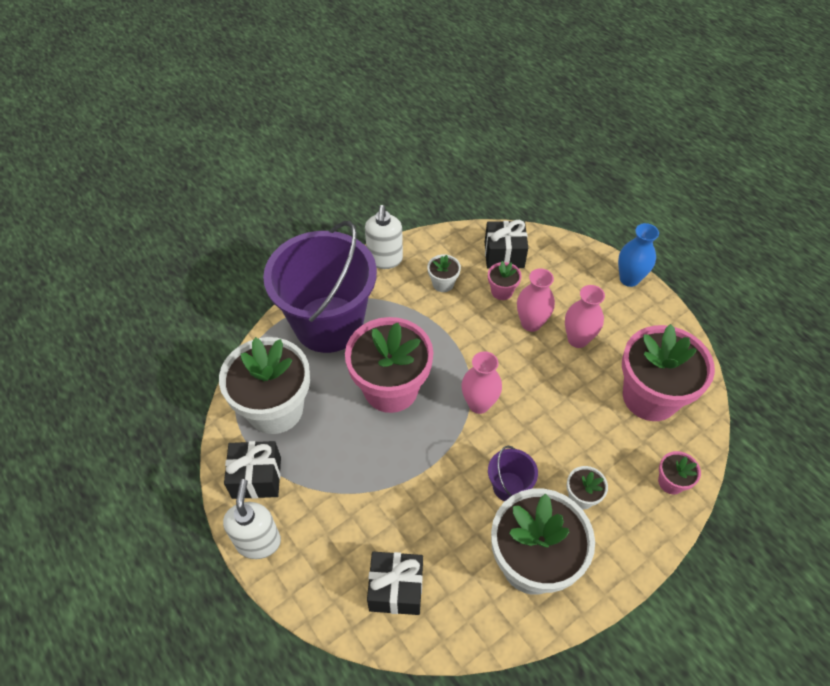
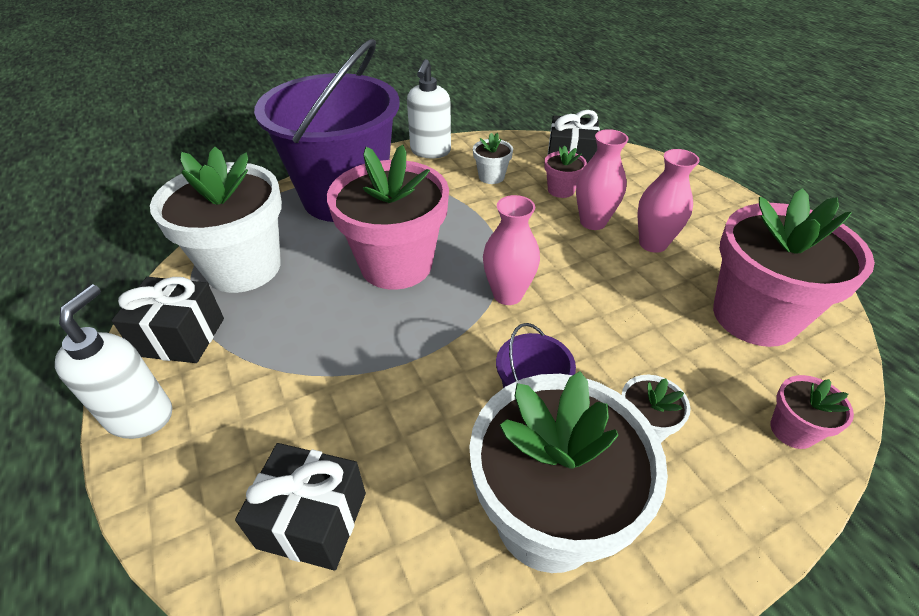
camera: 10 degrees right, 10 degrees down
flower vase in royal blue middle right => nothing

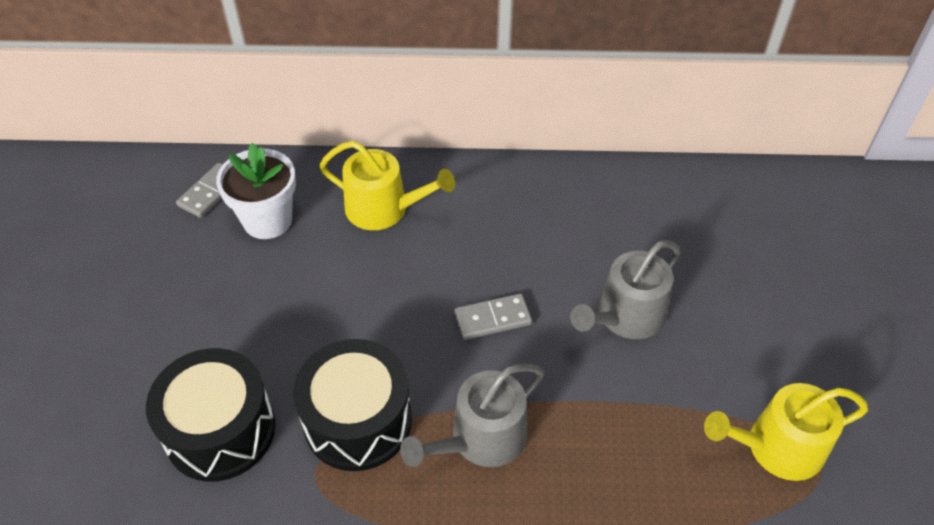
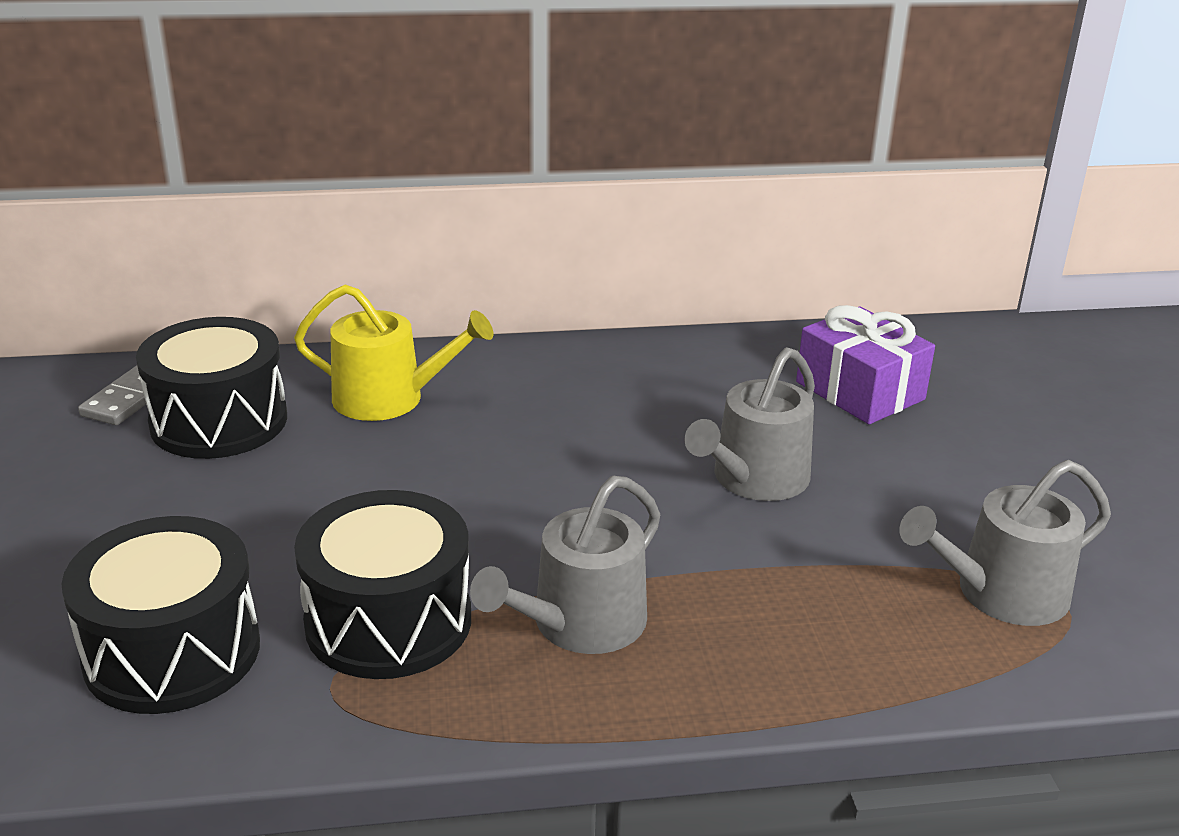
camera: 10 degrees left, 20 degrees down
plant pot in snow-white middle left => toy drum in ebony (2nd from left) middle left
nothing => gift in purple middle right
sprinkling can in golden (2nd from left) bottom right => sprinkling can in ash-grey (3rd from left) middle right
domino in ash-grey (2nd from left) centre => nothing

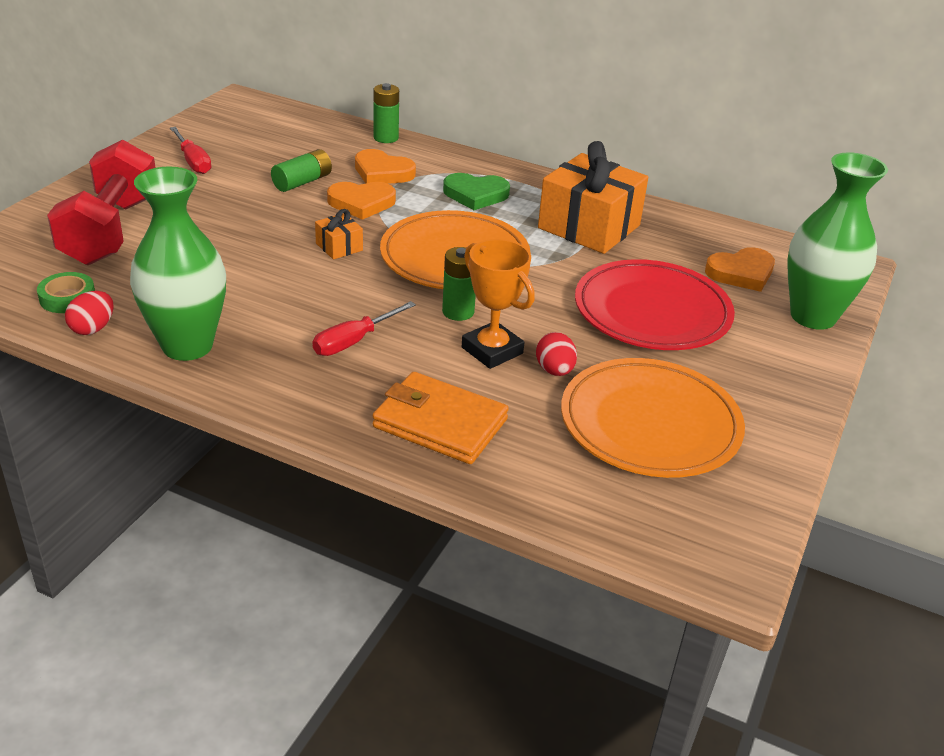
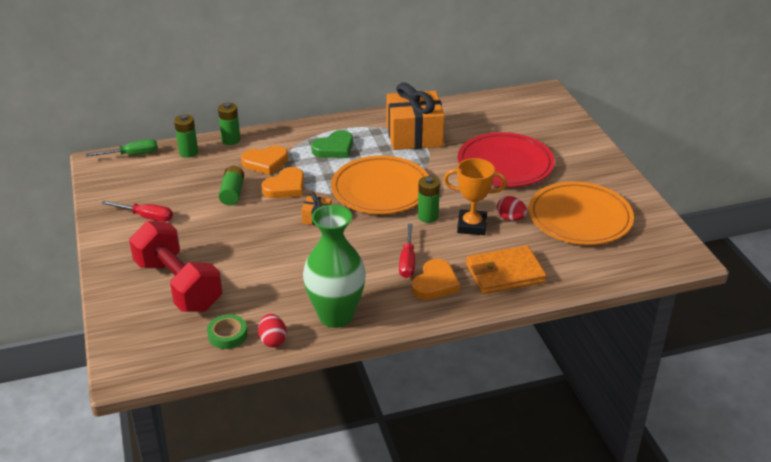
camera: 40 degrees left, 0 degrees up
nothing => hand screwdriver in leaf-green top left
nothing => AA battery in leaf-green (1st from left) top left
love heart in orange-coloured (3rd from left) middle right => love heart in orange-coloured (3rd from left) centre, moved
flower vase in leaf-green (2nd from left) top right => nothing

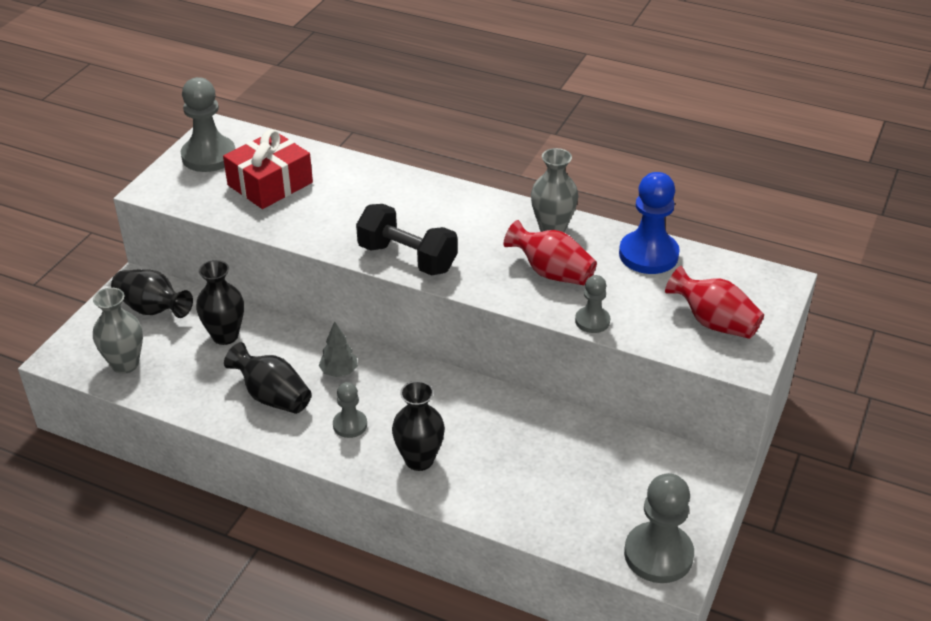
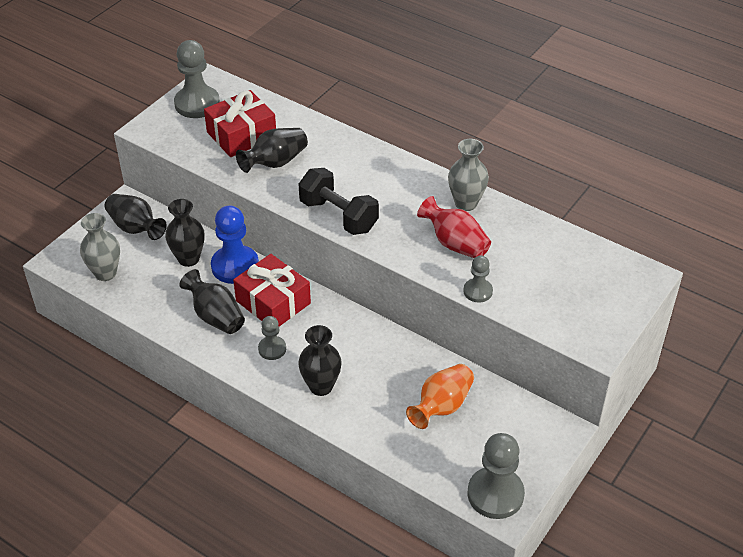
camera: 10 degrees right, 5 degrees up
pawn in royal blue middle right => pawn in royal blue middle left, moved
tree in ash-grey centre => gift in crimson (2nd from left) centre
nothing => flower vase in ebony (4th from left) top centre
nothing => flower vase in orange-coloured bottom centre
flower vase in crimson (2nd from left) middle right => nothing

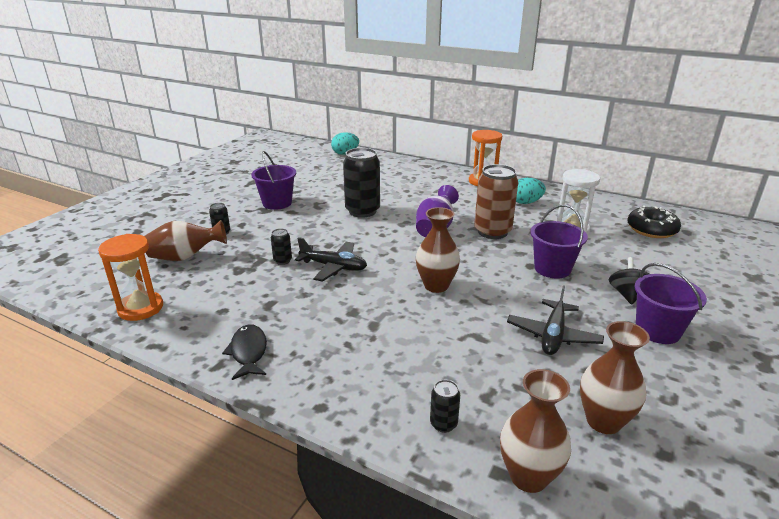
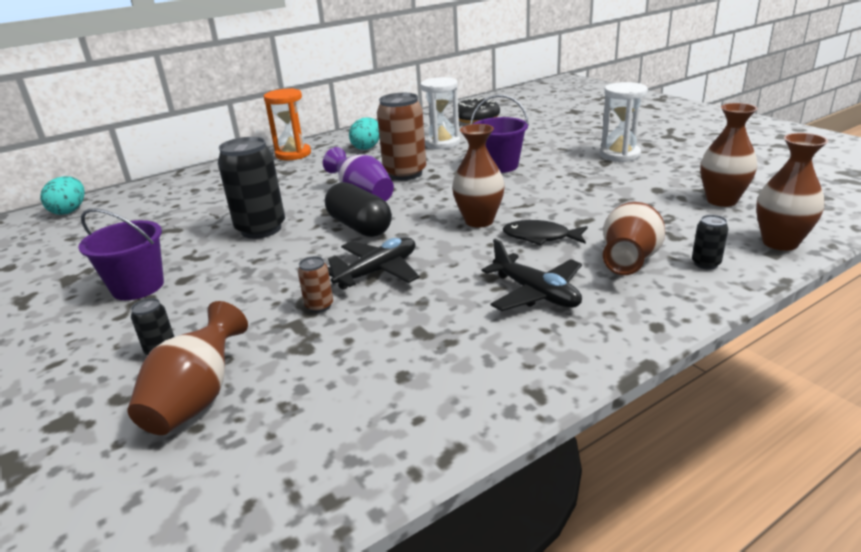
camera: 60 degrees left, 0 degrees up
soda can in ebony (2nd from left) centre => soda can in dark brown (1st from left) centre
nothing => pill in ebony centre
aeroplane in ebony (2nd from left) middle right => aeroplane in ebony (2nd from left) centre, moved
fish in ebony bottom left => fish in ebony centre, moved
sand bucket in purple (3rd from left) middle right => hourglass in snow-white (2nd from left) top right
nothing => flower vase in dark brown (3rd from left) middle right
hourglass in orange-coloured (1st from left) middle left => nothing
toy top in ebony middle right => nothing

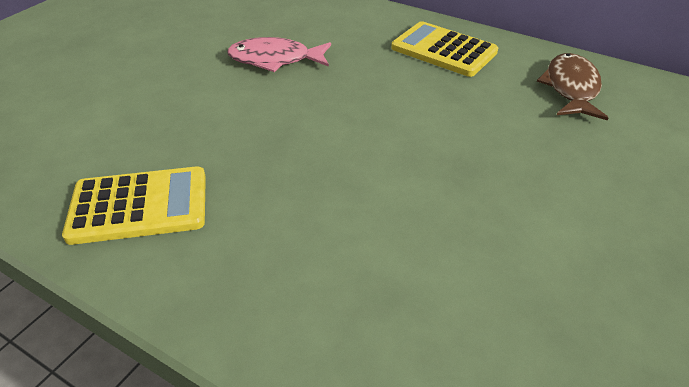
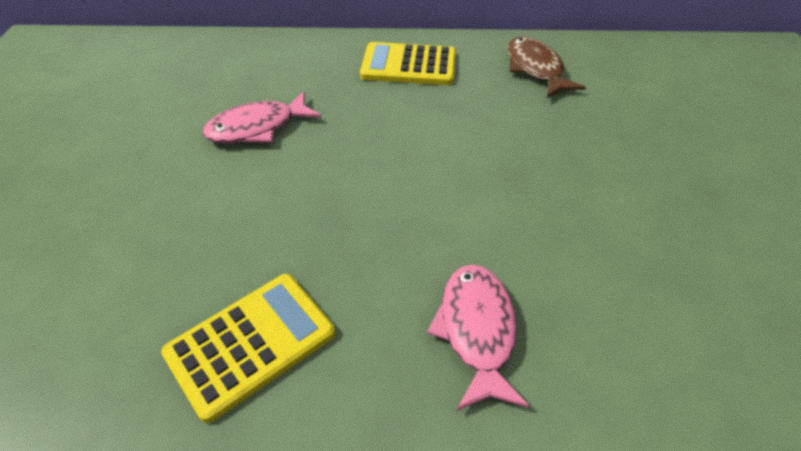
camera: 30 degrees left, 5 degrees up
nothing => fish in rosy (2nd from left) bottom centre

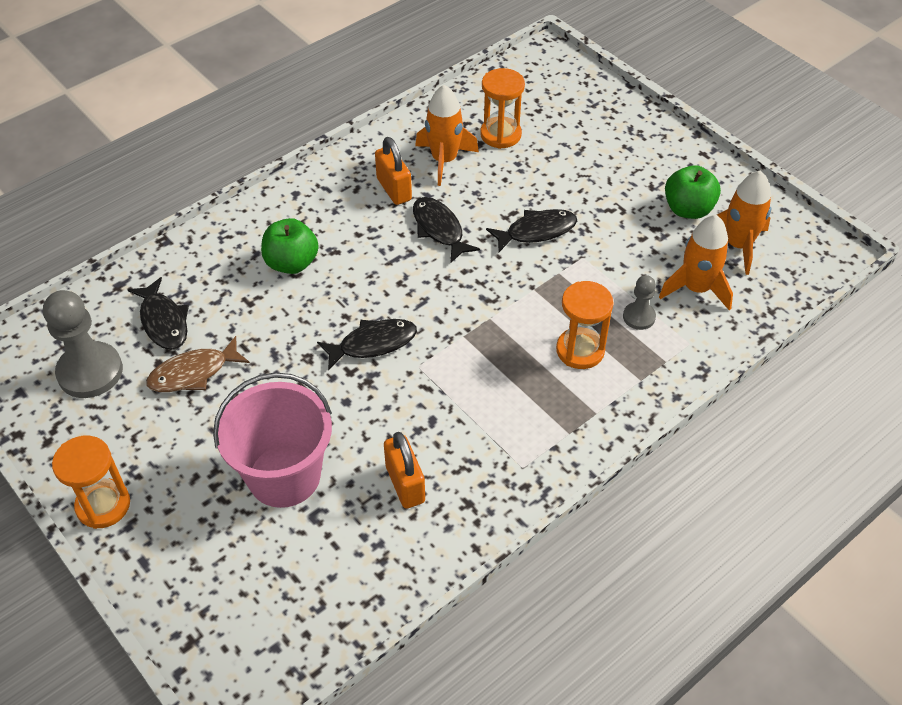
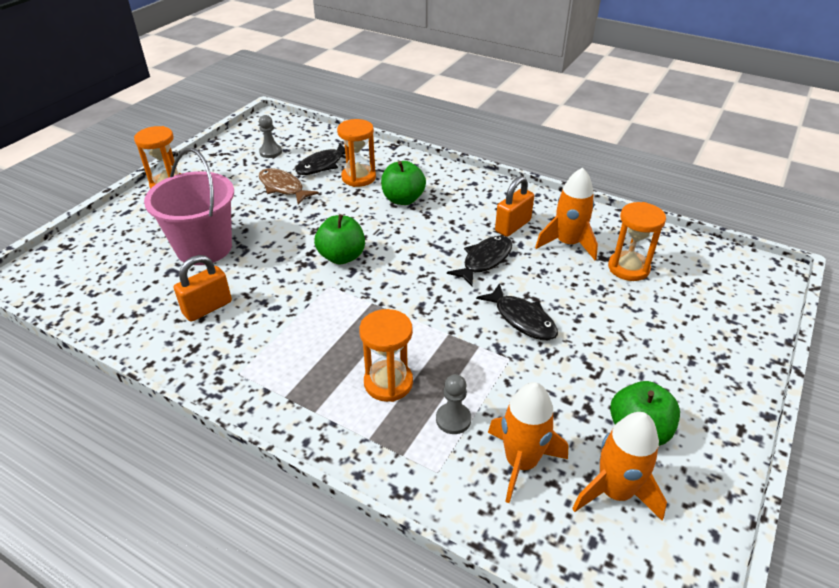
camera: 70 degrees right, 10 degrees down
pawn in ash-grey (1st from left) middle left => pawn in ash-grey (1st from left) top left, x0.52
fish in ebony (2nd from left) centre => toy apple in leaf-green (1st from left) centre
nothing => hourglass in orange-coloured (2nd from left) top centre

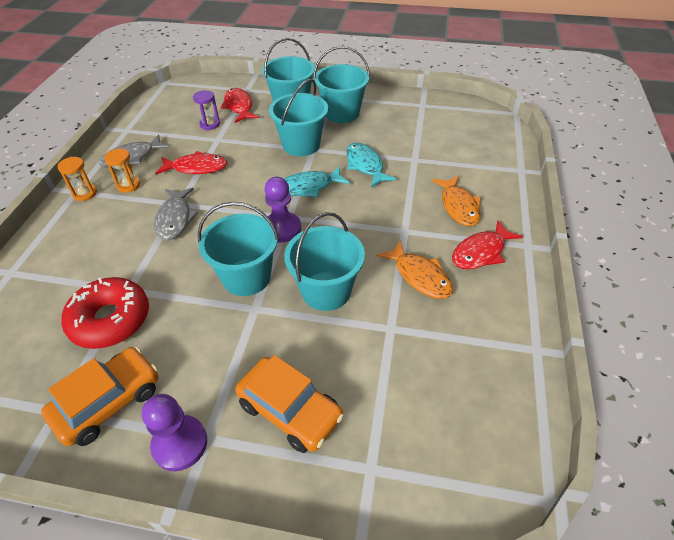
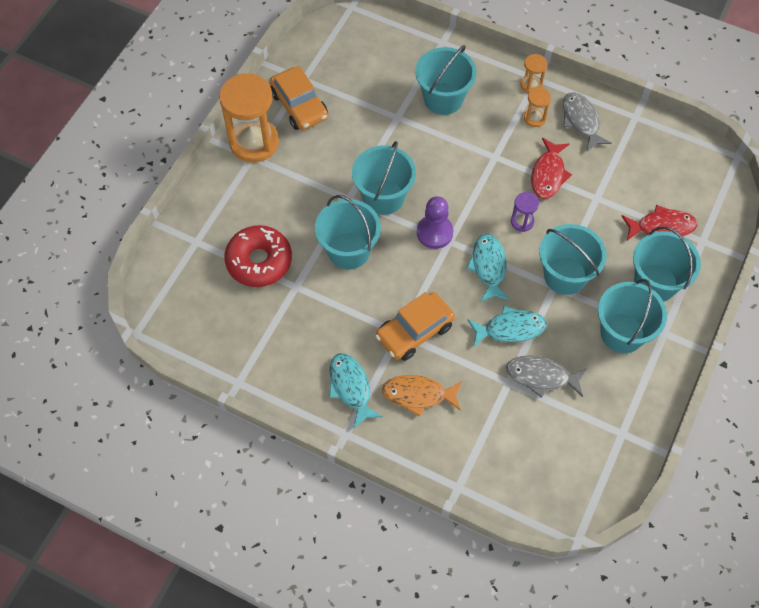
camera: 105 degrees right, 15 degrees up
pawn in purple (1st from left) bottom left => hourglass in orange-coloured (1st from left) top left
doughnut in crimson middle left => doughnut in crimson centre, moved
fish in crimson (3rd from left) middle right => fish in aqua (1st from left) centre
automobile in orange-coloured (2nd from left) bottom centre => automobile in orange-coloured (2nd from left) centre, moved
nothing => sand bucket in aqua (3rd from left) top centre
fish in ash-grey (2nd from left in the first image) middle left => fish in ash-grey (1st from left) middle right, moved
hourglass in purple top left => hourglass in purple middle right, moved
fish in orange-coloured (1st from left) centre => nothing

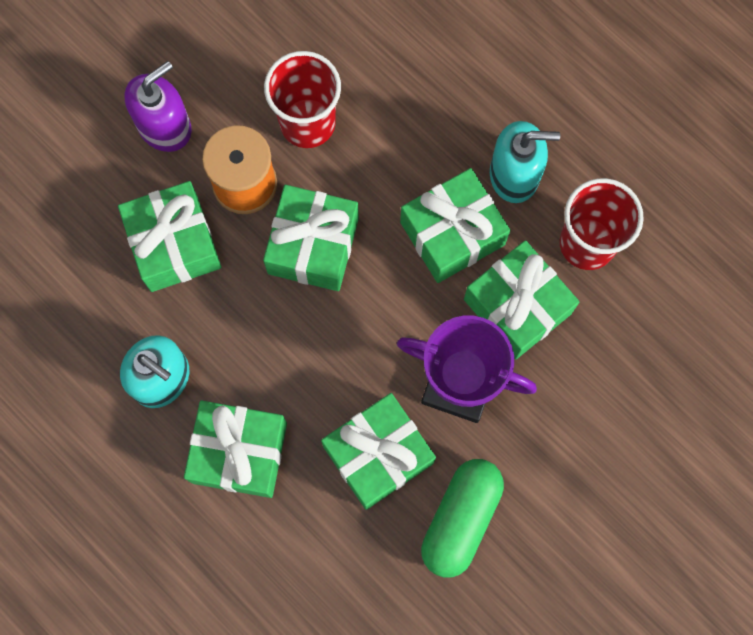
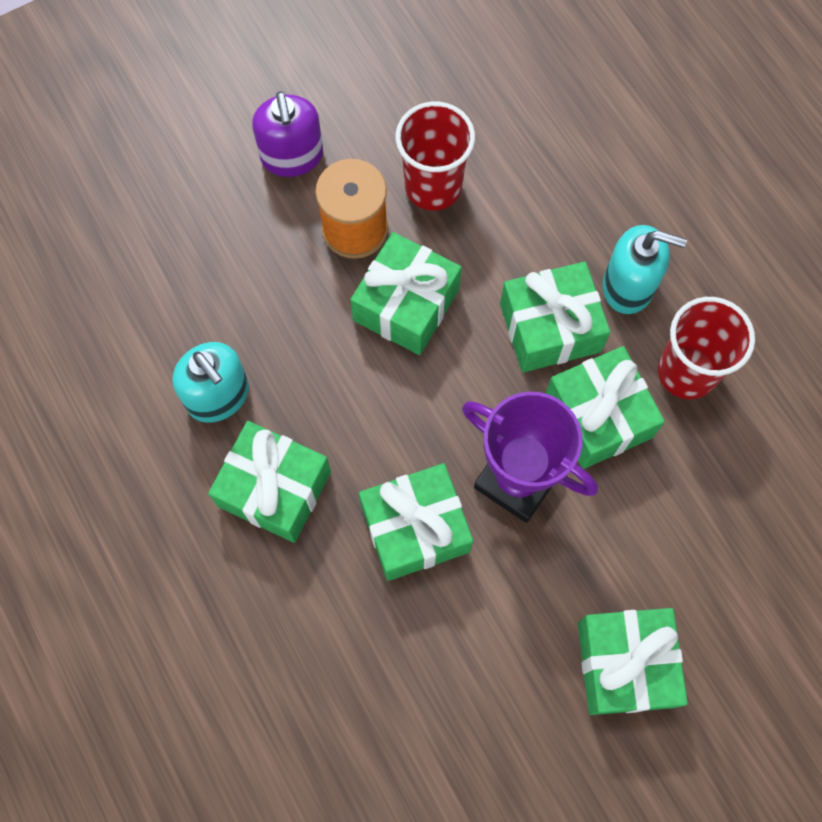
camera: 15 degrees right, 5 degrees down
pump bottle in purple top left => pump bottle in purple top centre, 105 degrees clockwise
gift in leaf-green (1st from left in the first image) middle left => gift in leaf-green (6th from left) bottom right, moved
pill in leaf-green bottom centre => nothing

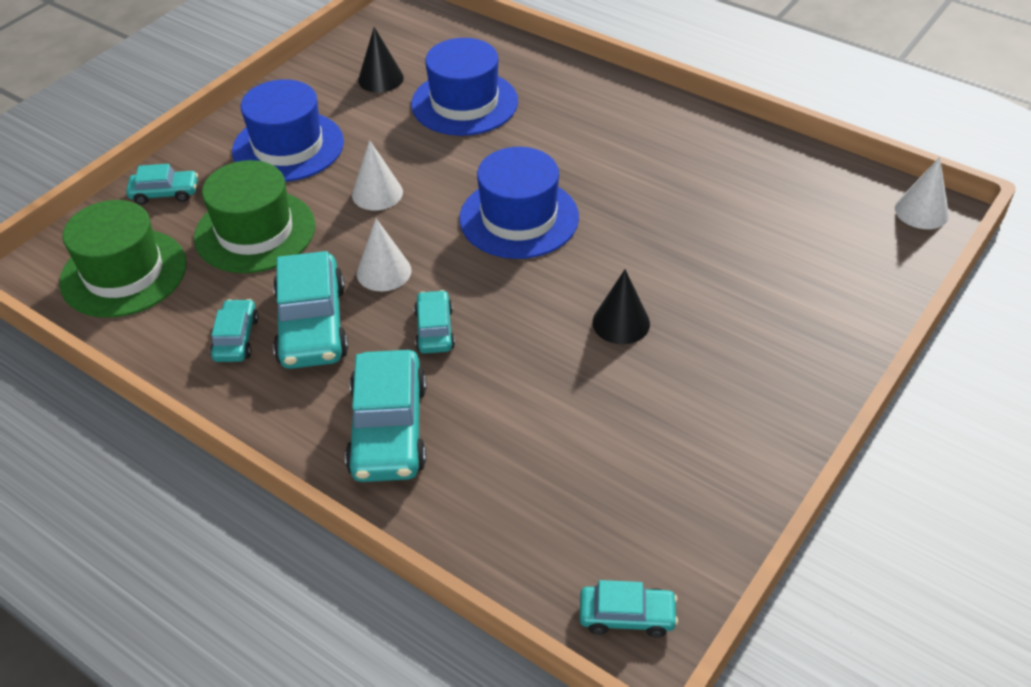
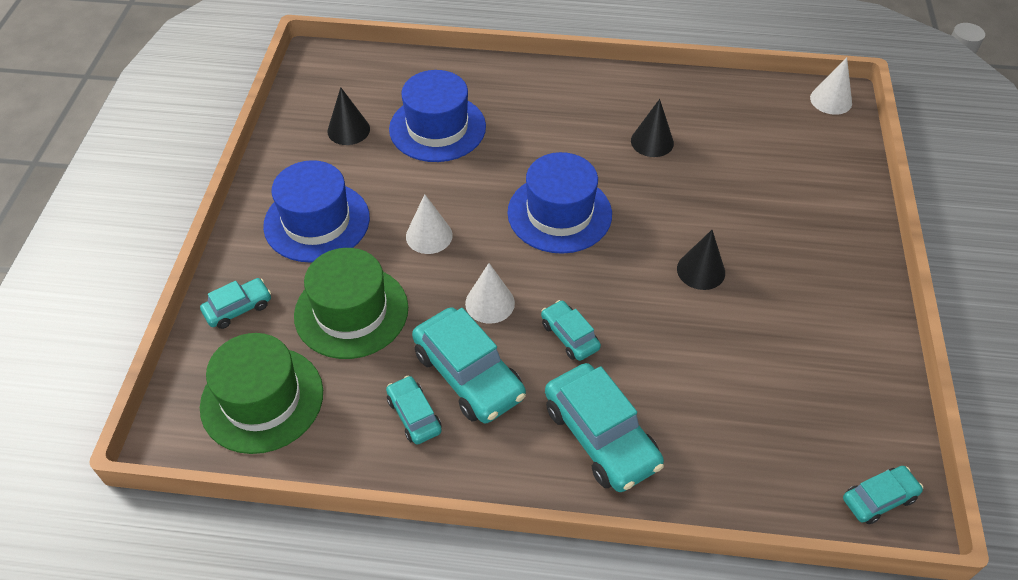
camera: 30 degrees left, 5 degrees up
nothing => solid cone in ebony (2nd from left) top centre

